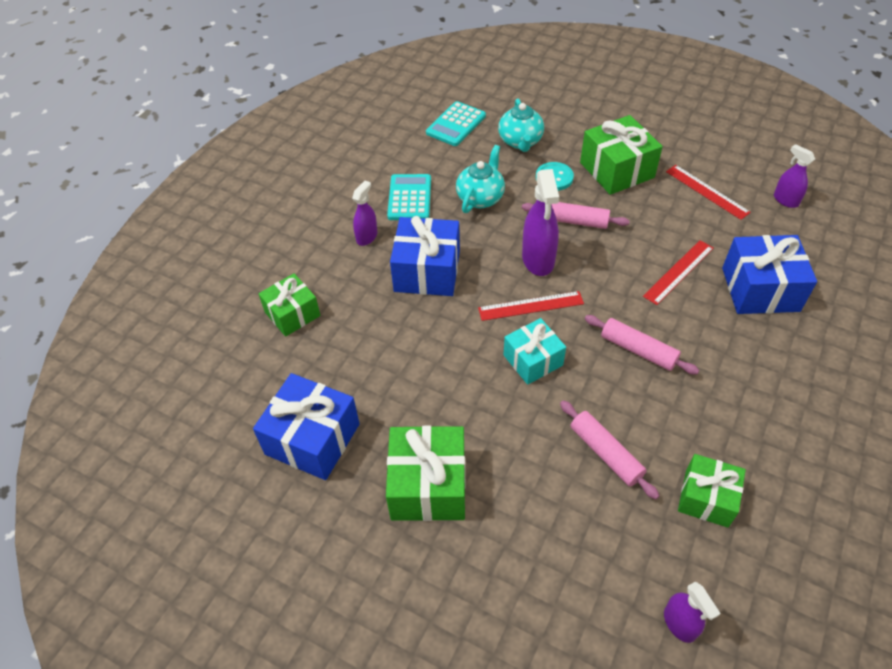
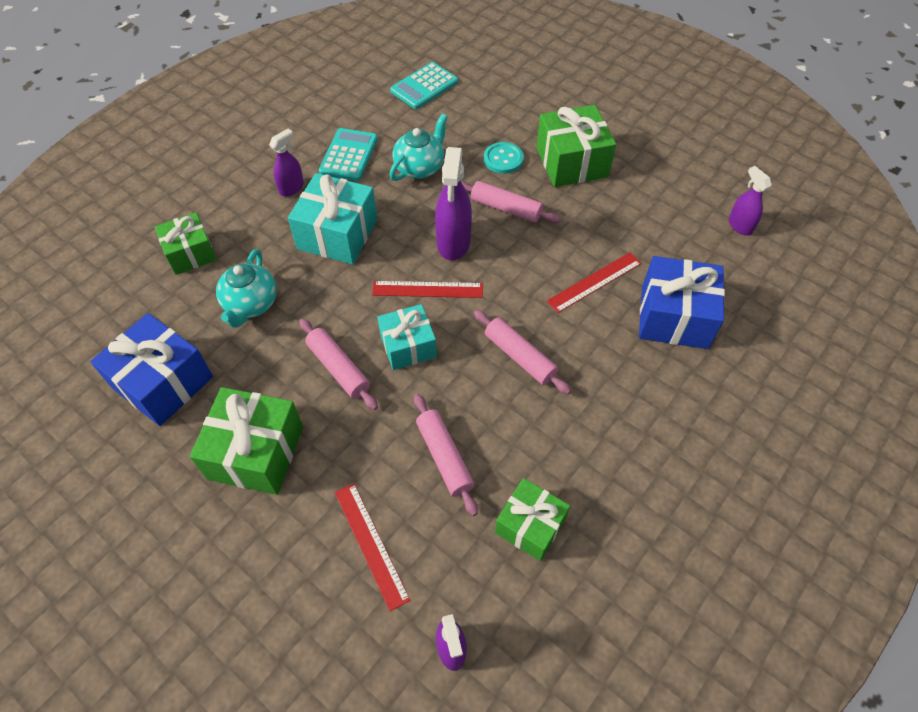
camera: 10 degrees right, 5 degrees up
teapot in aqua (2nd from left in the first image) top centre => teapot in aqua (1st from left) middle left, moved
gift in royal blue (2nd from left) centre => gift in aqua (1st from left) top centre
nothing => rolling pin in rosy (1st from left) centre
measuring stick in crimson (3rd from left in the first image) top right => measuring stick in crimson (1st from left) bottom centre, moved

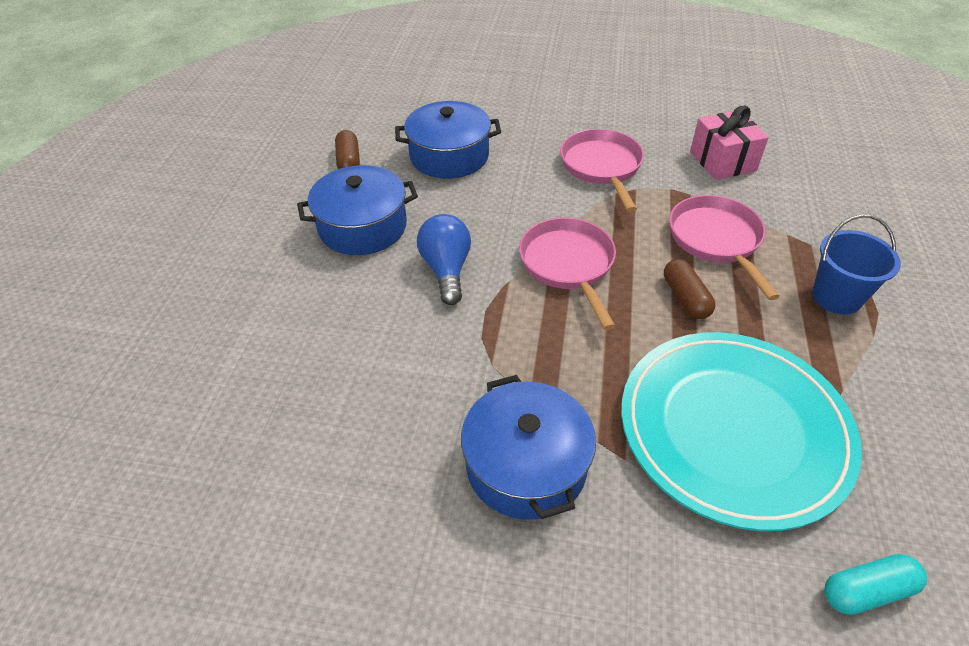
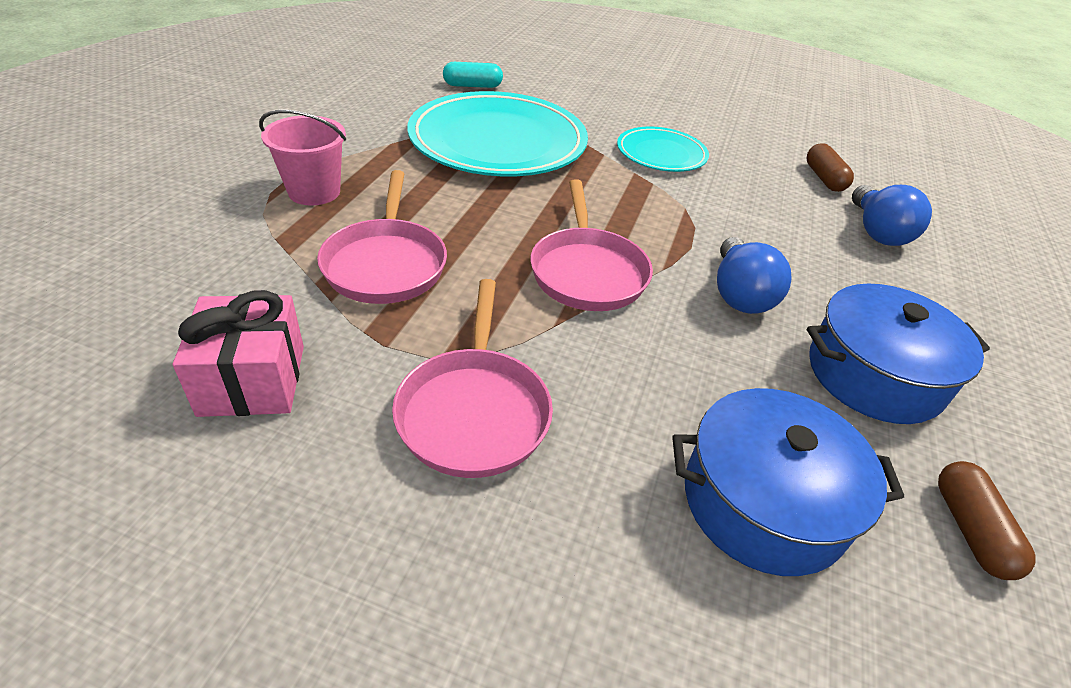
camera: 175 degrees left, 5 degrees down
sand bucket in royal blue middle right => sand bucket in rosy top left
pot in royal blue (3rd from left) bottom centre => dinner plate in aqua (2nd from left) top centre
pill in dark brown (2nd from left in the first image) middle right => pill in dark brown (1st from left) top right, moved
nothing => lightbulb in royal blue (2nd from left) top right

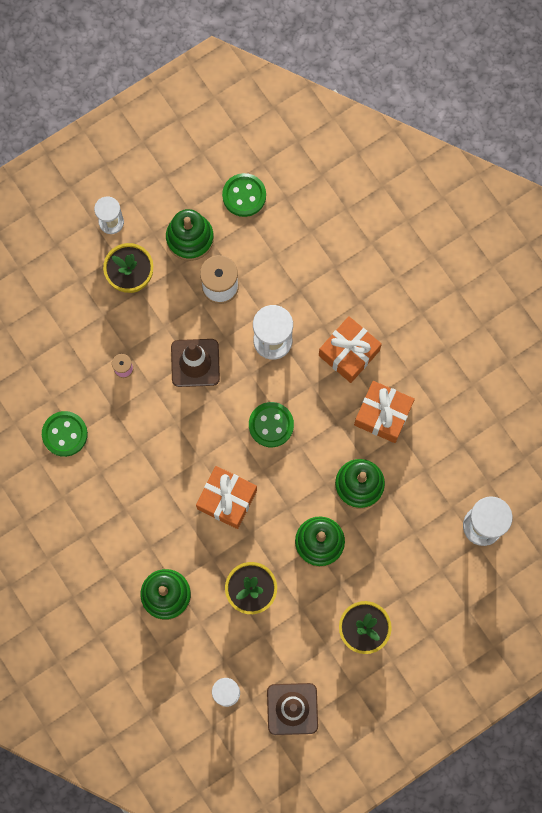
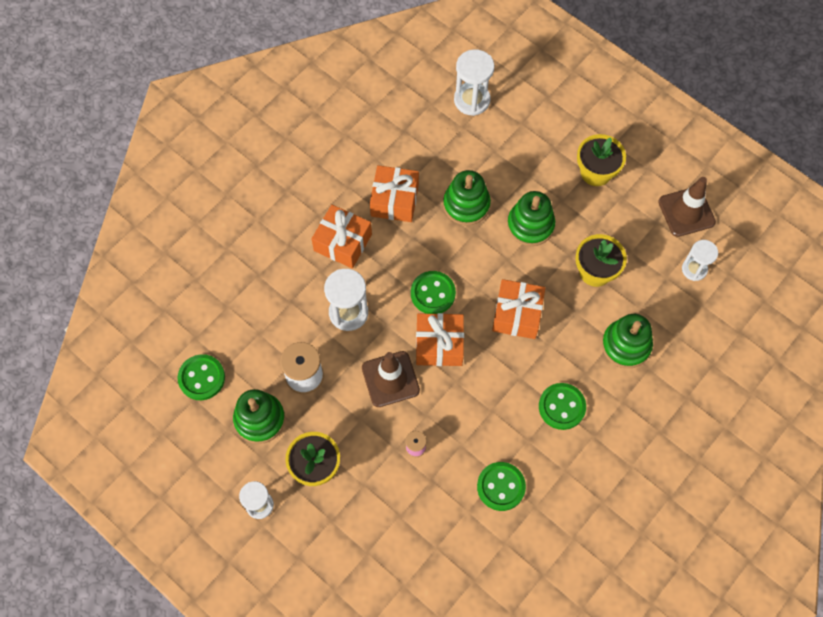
camera: 105 degrees left, 10 degrees down
nothing => gift in orange-coloured (3rd from left) centre
nothing => button in leaf-green (4th from left) middle right

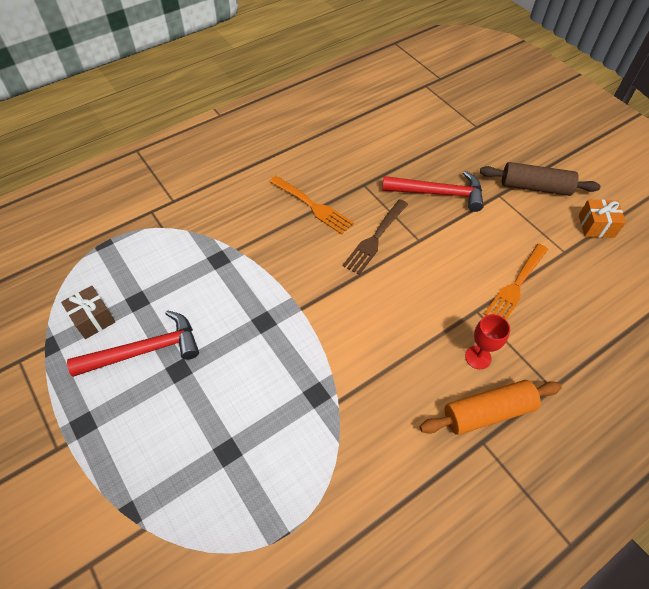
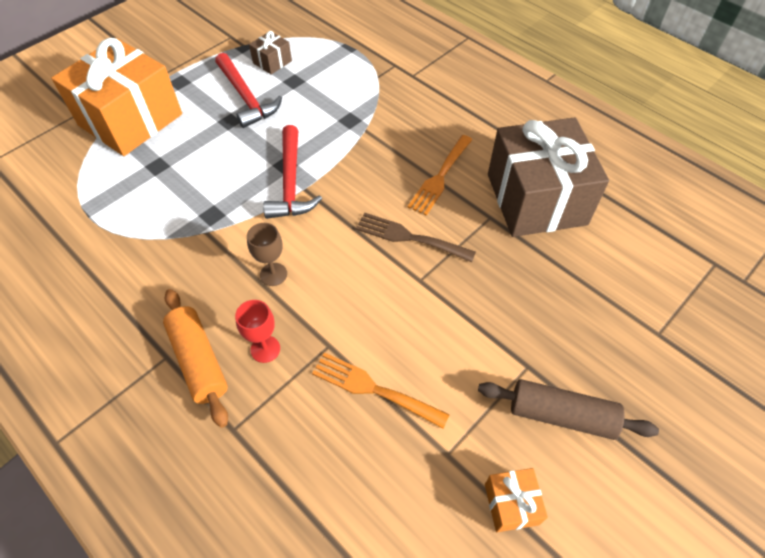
camera: 80 degrees right, 0 degrees up
nothing => gift in orange-coloured (1st from left) top left
nothing => wine glass in dark brown centre
hammer in crimson (2nd from left) top right => hammer in crimson (2nd from left) top centre, moved
rolling pin in dark brown top right => rolling pin in dark brown bottom right, 75 degrees counterclockwise
nothing => gift in dark brown (2nd from left) top right

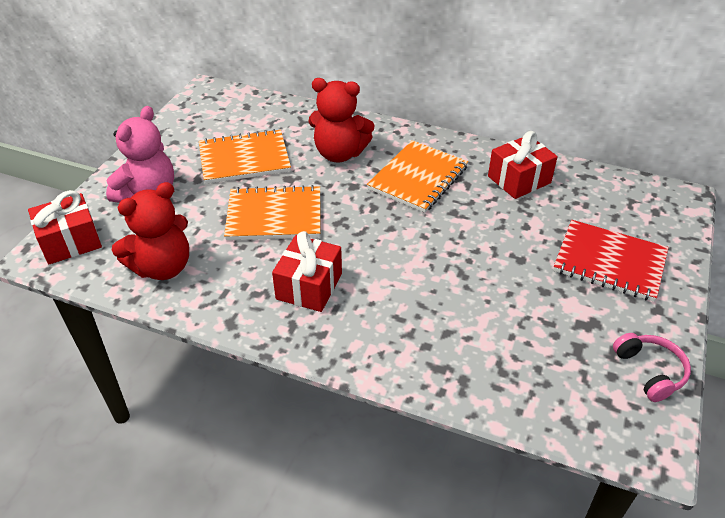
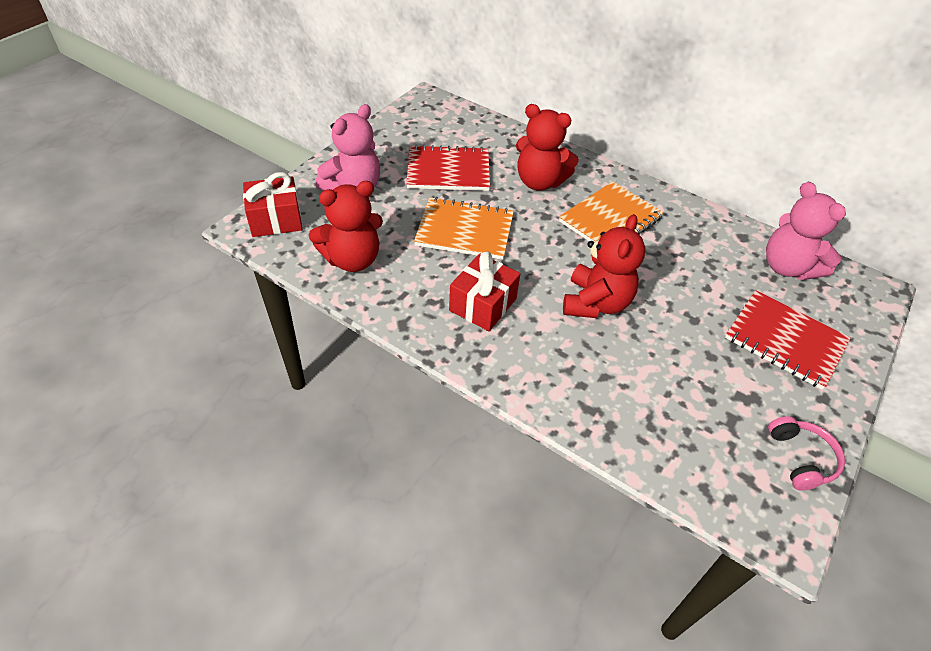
camera: 10 degrees right, 5 degrees up
exercise book in orange-coloured (1st from left) top centre => exercise book in crimson (1st from left) top centre
nothing => stuffed bear in crimson (3rd from left) centre
nothing => stuffed bear in rosy (2nd from left) middle right
gift in crimson (3rd from left) top right => nothing

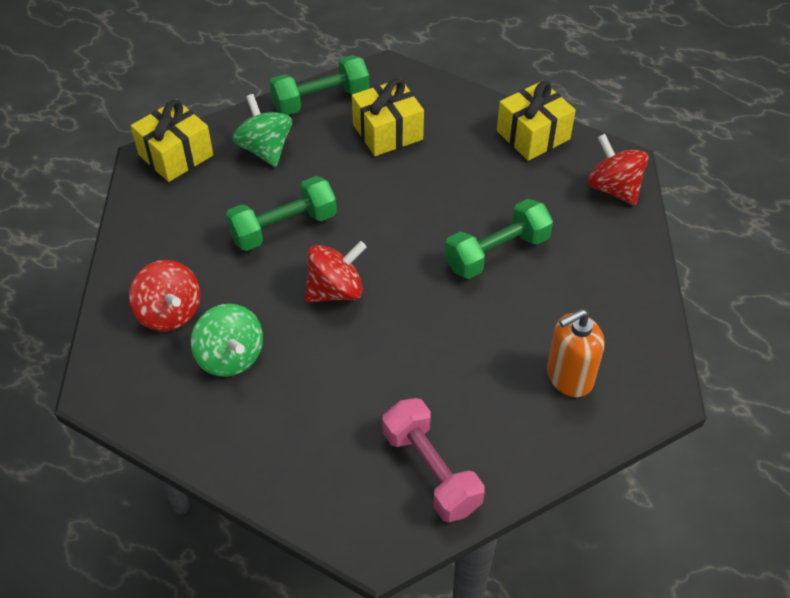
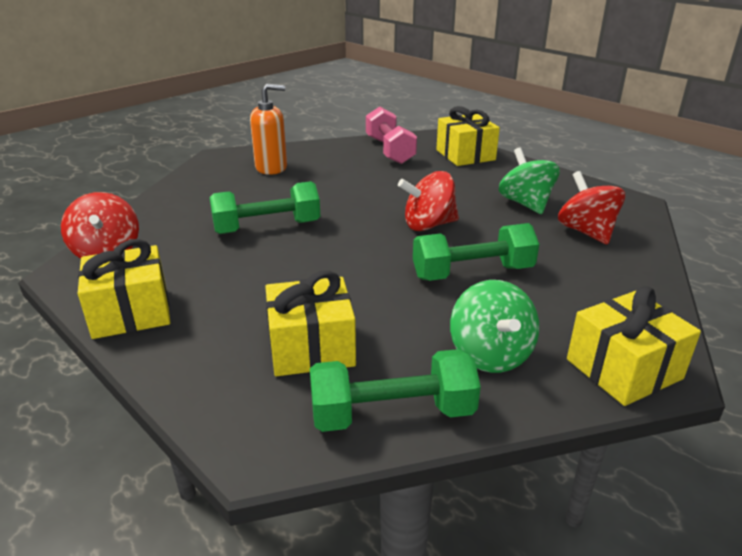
camera: 165 degrees left, 20 degrees down
nothing => gift in golden (3rd from left) top centre

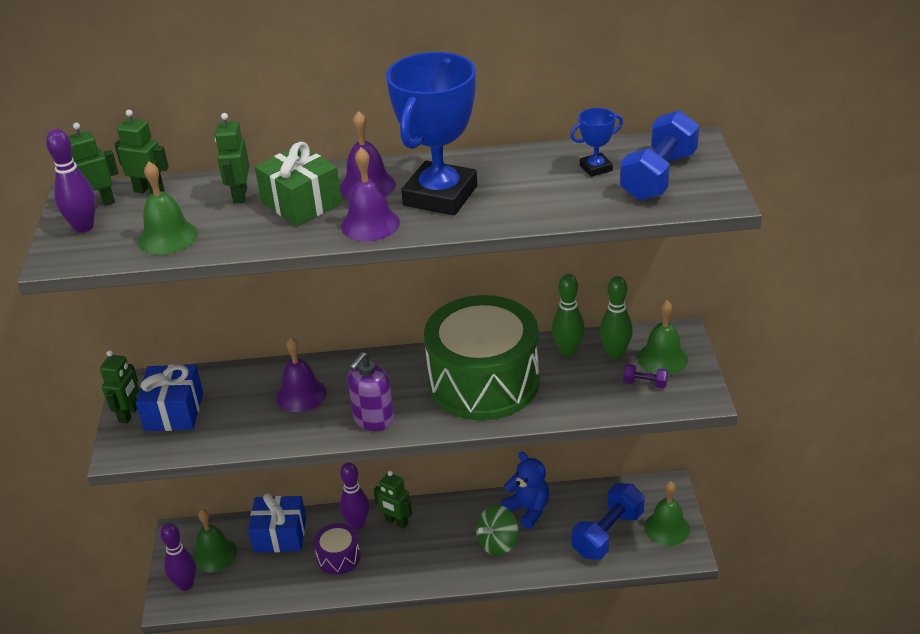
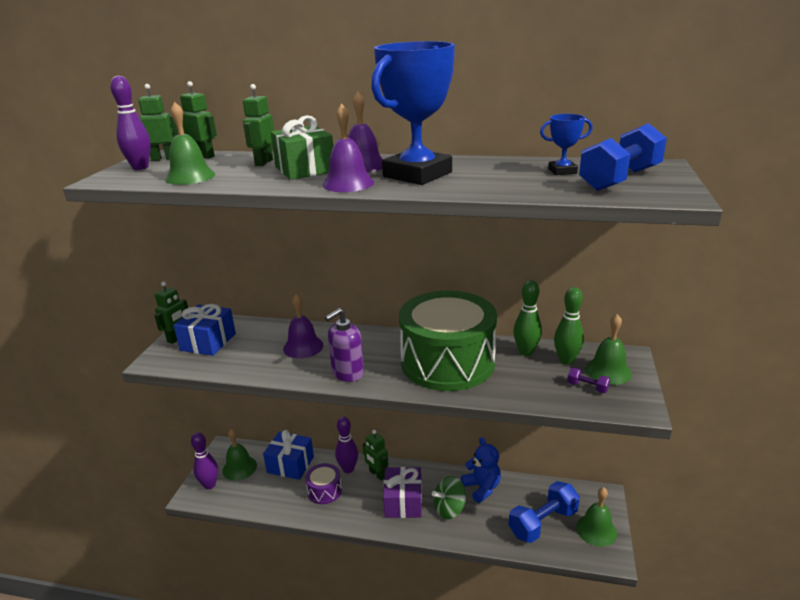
camera: 15 degrees right, 10 degrees down
nothing => gift in purple bottom centre

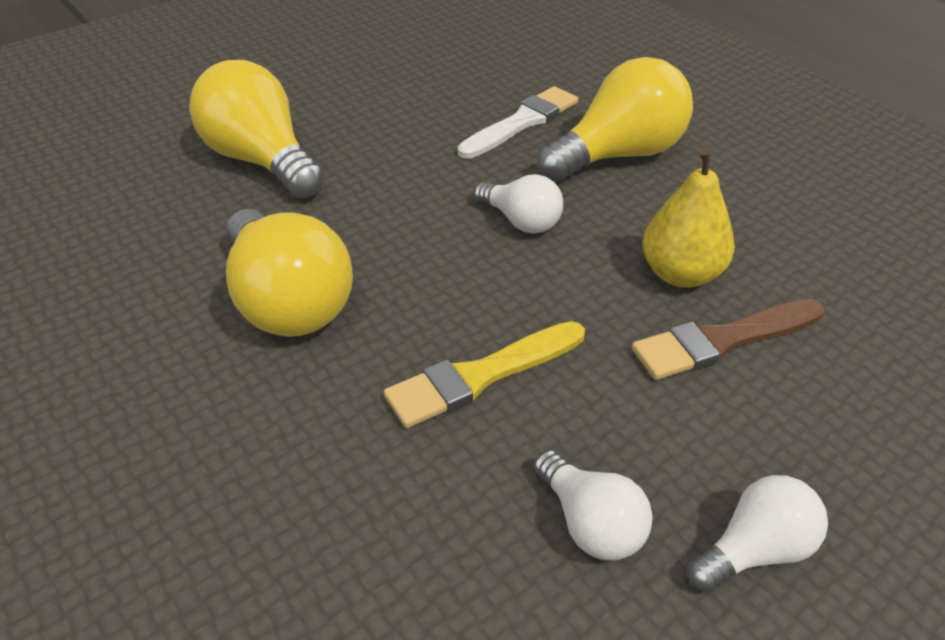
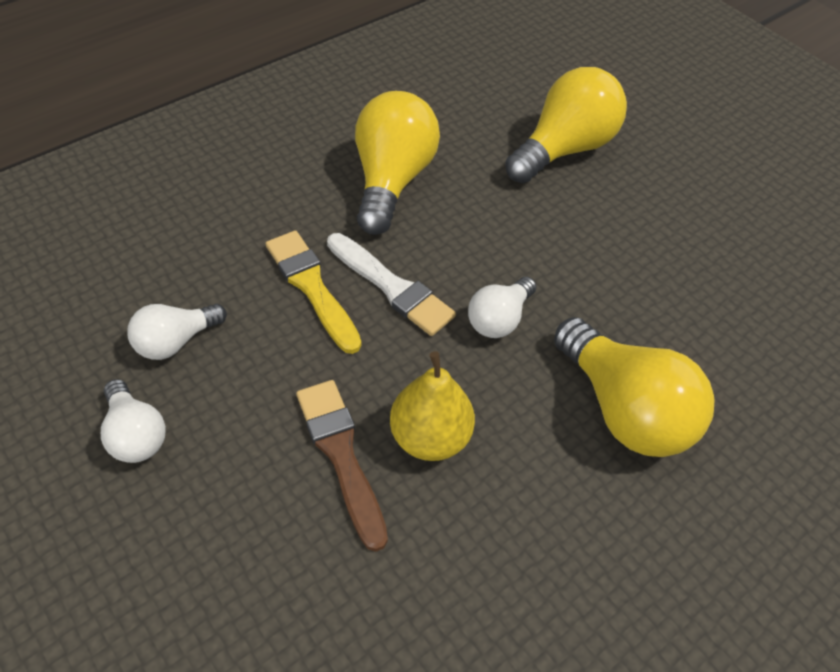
camera: 85 degrees right, 10 degrees up
brush in snow-white top centre => brush in snow-white centre, moved
lightbulb in golden (2nd from left in the first image) middle left => lightbulb in golden (1st from left) top centre, 135 degrees clockwise

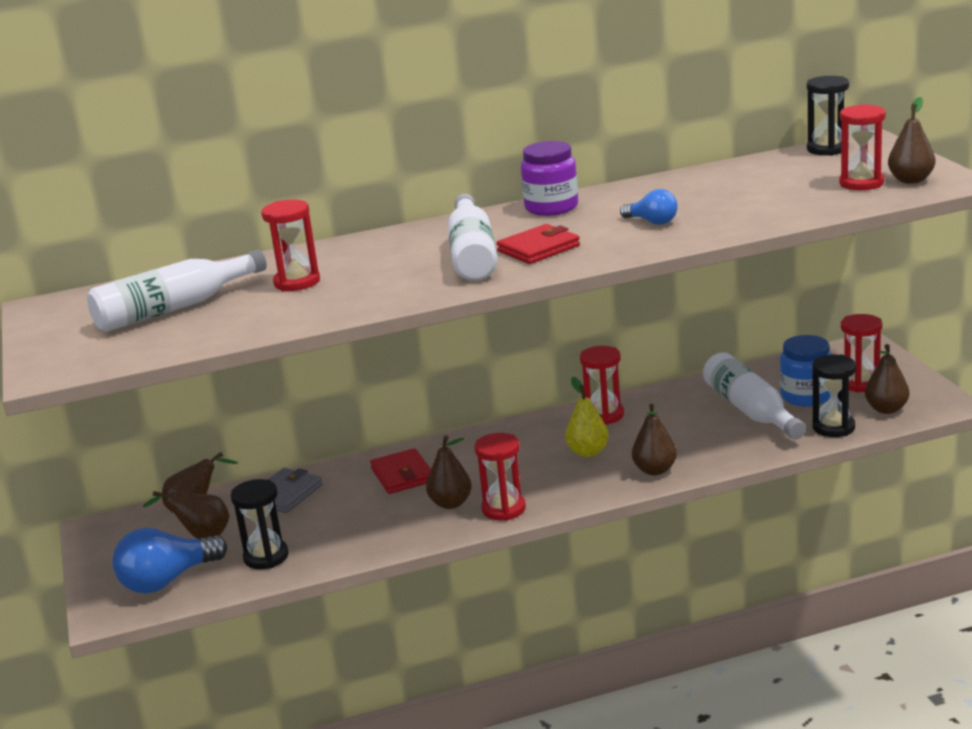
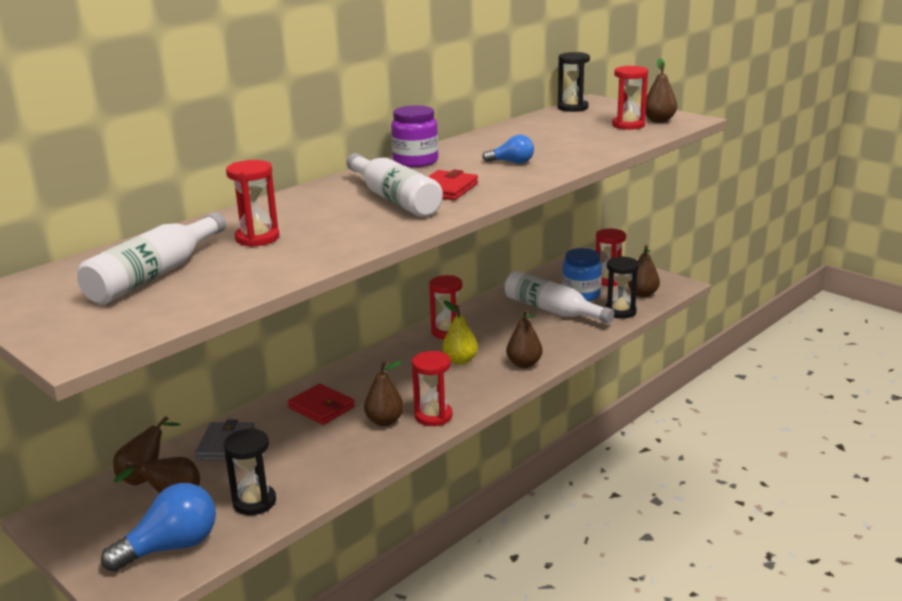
camera: 30 degrees left, 0 degrees up
lightbulb in royal blue (1st from left) bottom left, 150 degrees counterclockwise

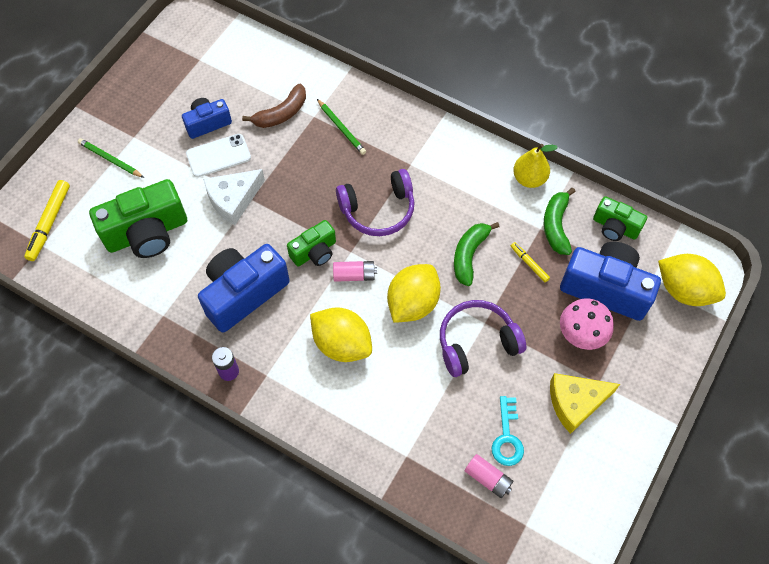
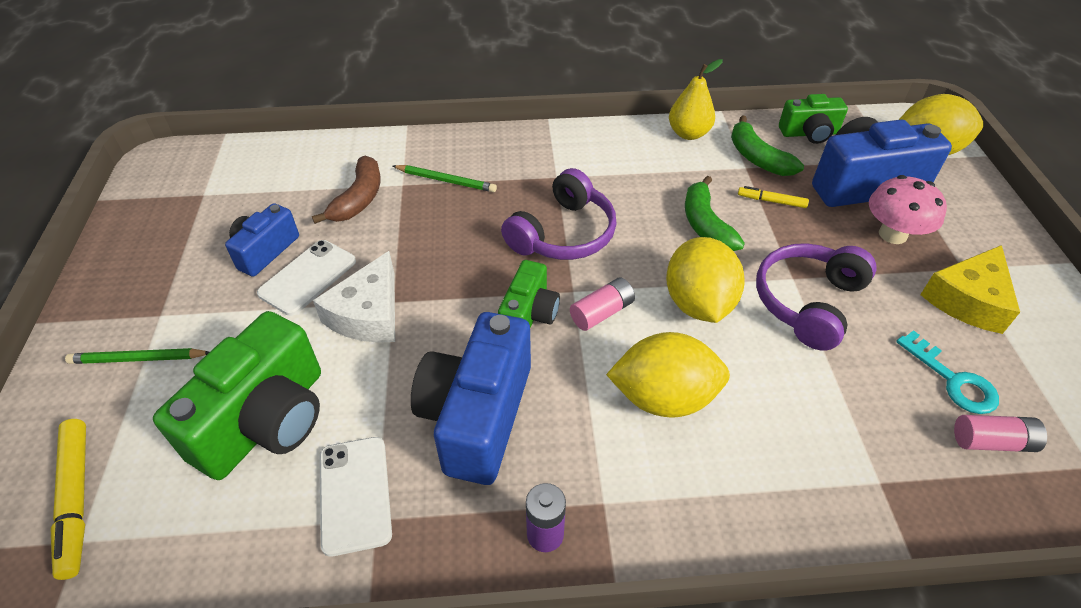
camera: 35 degrees left, 15 degrees down
nothing => smartphone in snow-white (2nd from left) bottom left

